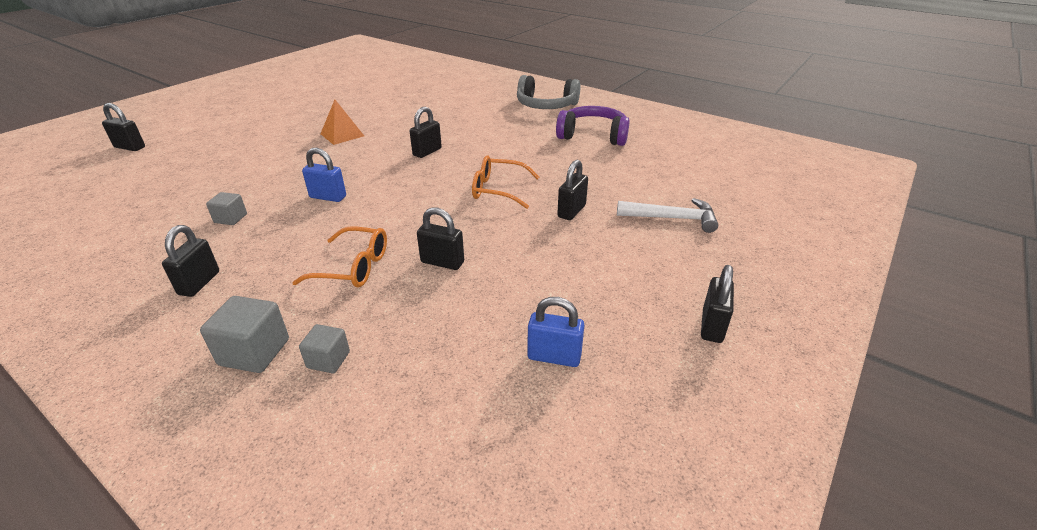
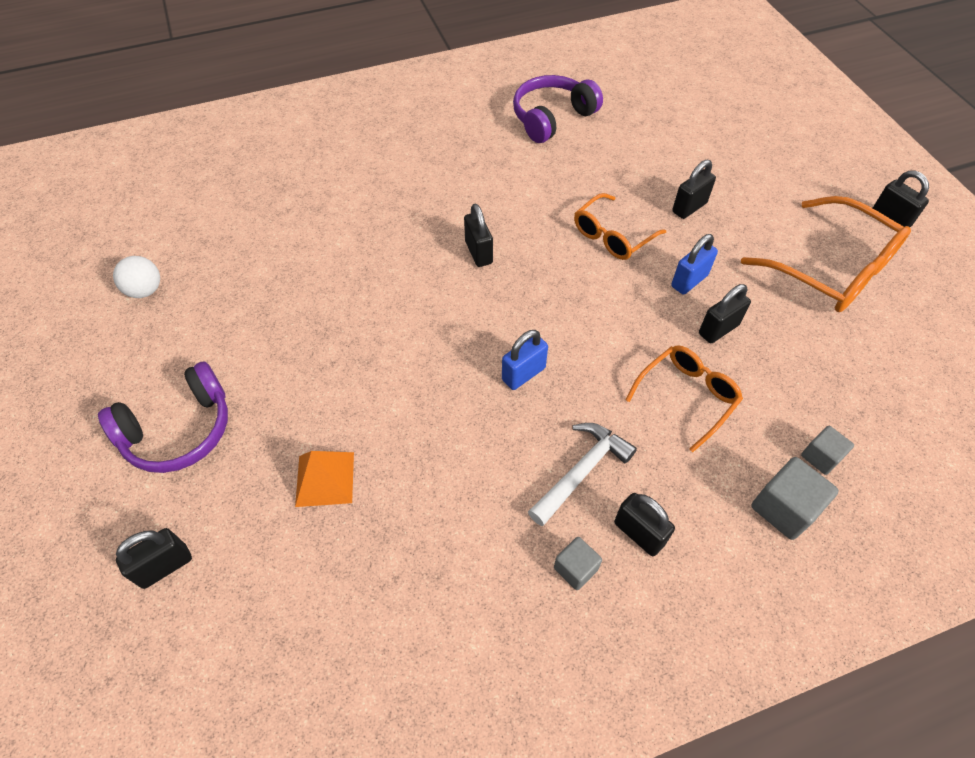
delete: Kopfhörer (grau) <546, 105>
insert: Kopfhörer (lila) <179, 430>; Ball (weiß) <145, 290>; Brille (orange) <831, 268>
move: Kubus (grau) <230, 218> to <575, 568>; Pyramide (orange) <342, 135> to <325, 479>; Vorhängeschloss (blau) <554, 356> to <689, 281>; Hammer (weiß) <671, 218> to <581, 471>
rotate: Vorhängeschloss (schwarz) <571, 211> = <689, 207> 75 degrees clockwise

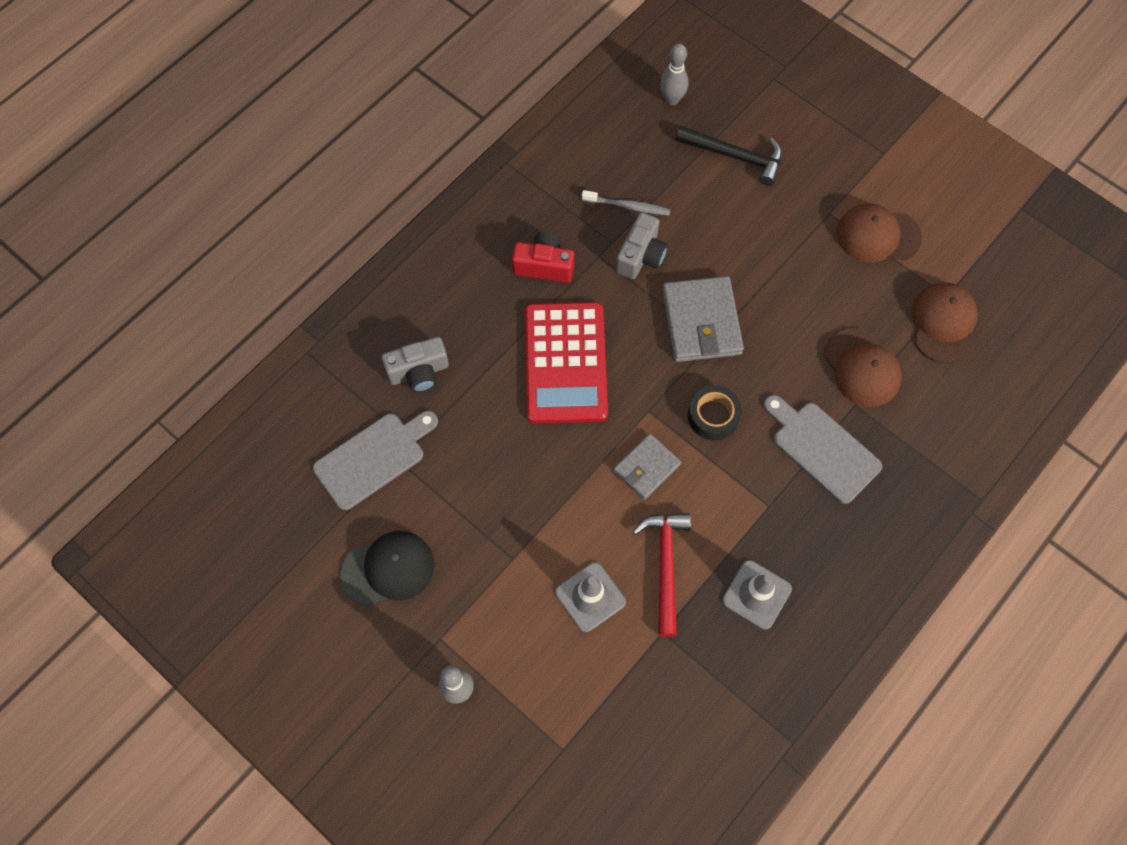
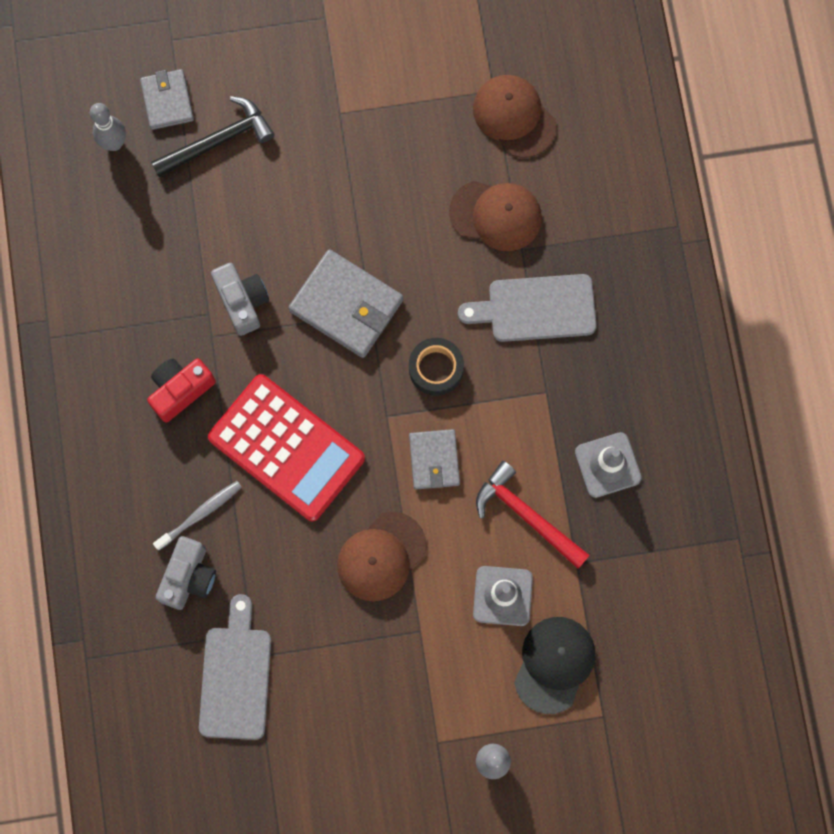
insert: Geldbörse (grau) <167, 101>
move: Kappe (schwarz) <388, 569> to <554, 664>; Zahnbürste (grau) <627, 206> to <200, 514>; Kappe (braun) <877, 235> to <381, 556>

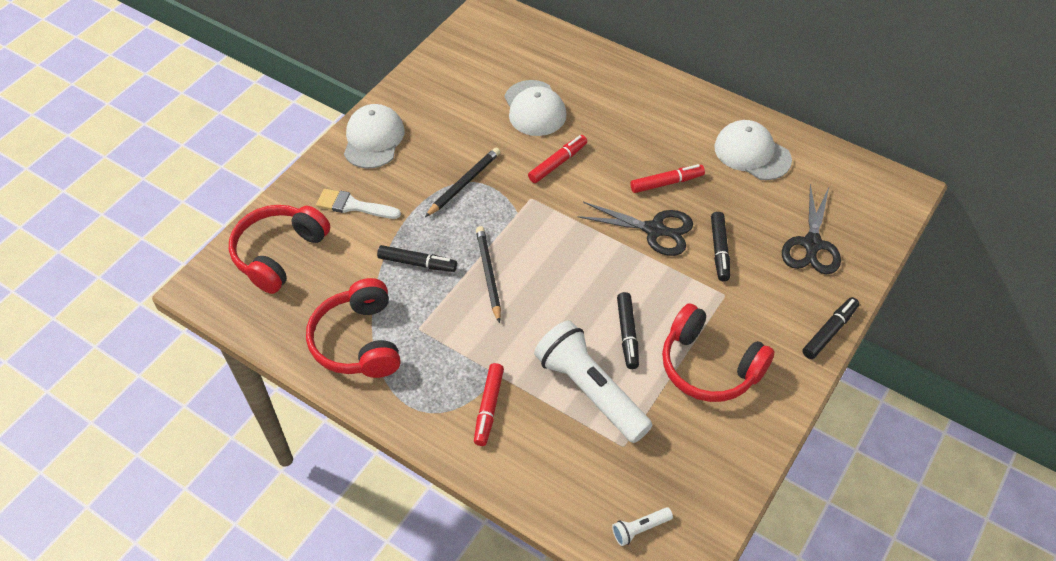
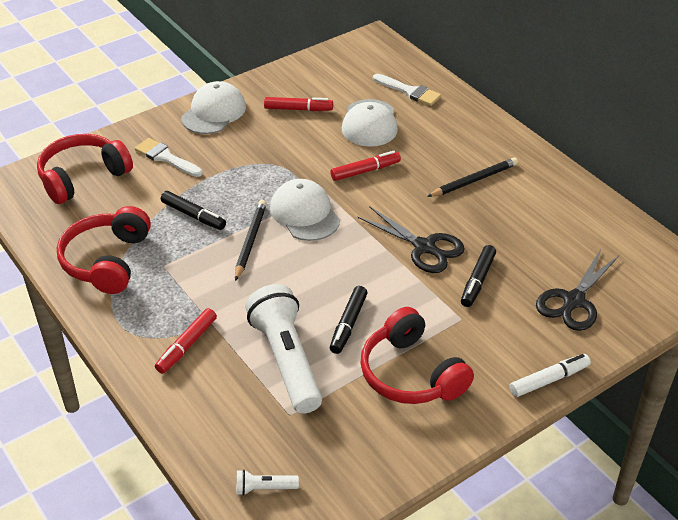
insert: Pinsel (weiß) <409, 91>
move: Bleistift (schwarz) <464, 183> to <474, 180>; Filzstift (rot) <667, 183> to <298, 109>; Kappe (weiß) <752, 153> to <304, 213>
recolor: Filzstift (schwarz) <829, 332> to Filzstift (weiß) <549, 380>

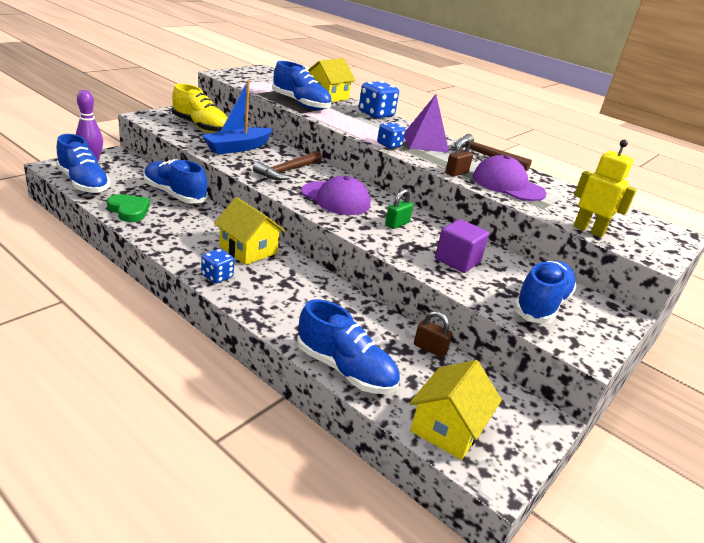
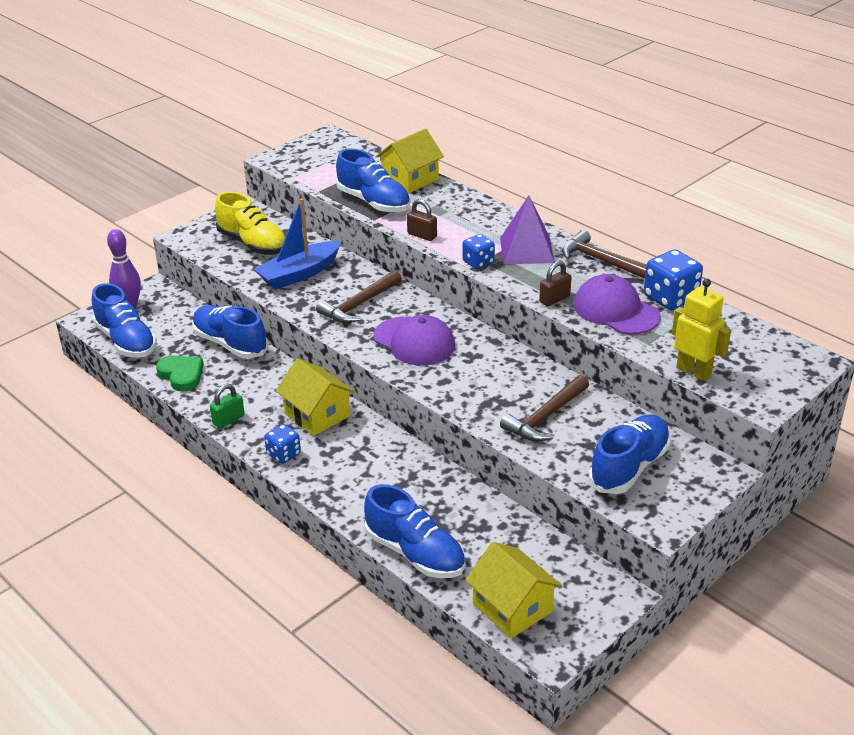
move: Spielwürfel (blau) <376, 114> to <670, 298>; Vorhängeschloss (grün) <397, 224> to <228, 420>; Vorhängeschloss (braun) <430, 348> to <422, 235>
replace: Kubus (lila) <457, 261> to Hammer (braun) <546, 417>
rotate: Haus (gelb) <447, 427> = <512, 607> 75 degrees counterclockwise

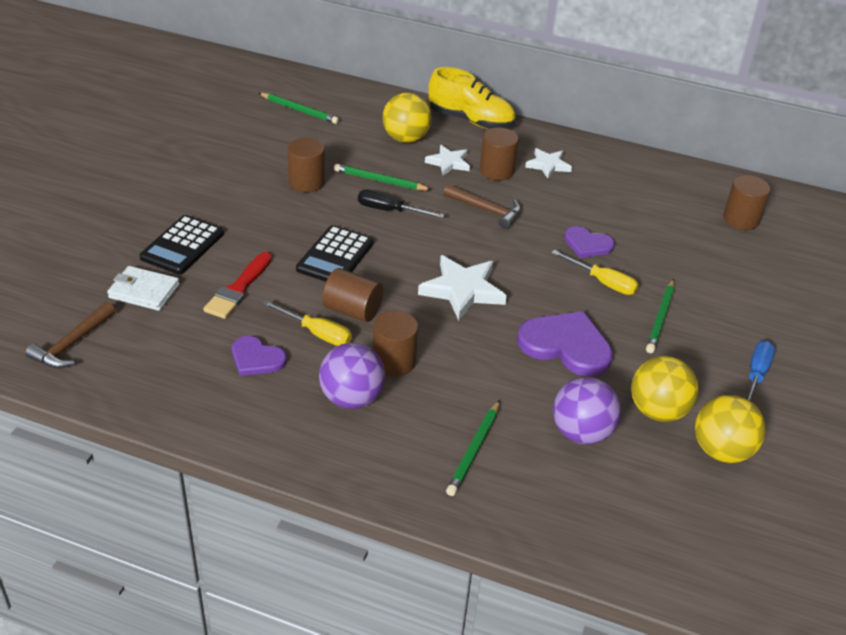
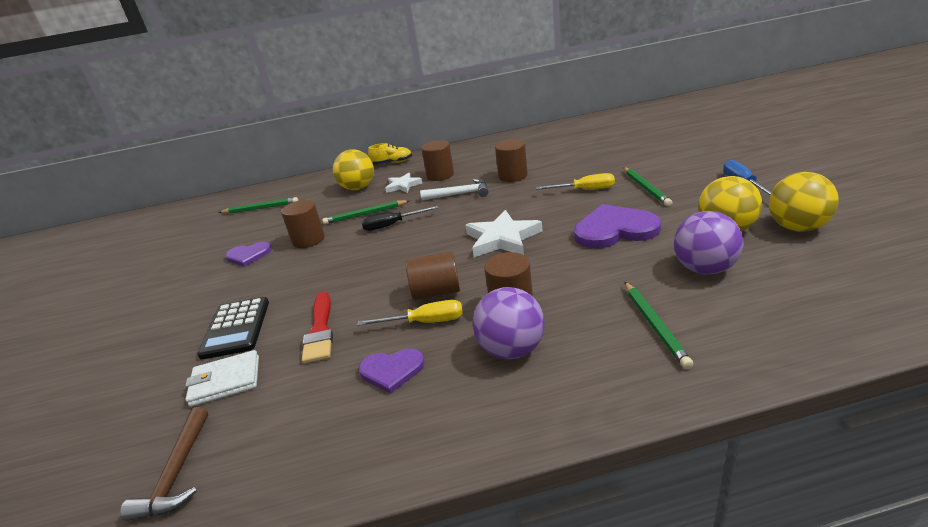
delete: Taschenrechner (schwarz) <335, 256>; Stern (weiß) <548, 165>
move: Herz (lila) <587, 244> to <249, 255>; Vollzylinder (braun) <741, 219> to <513, 176>
recolor: Hammer (braun) <487, 210> to Hammer (weiß) <460, 194>
resize: Schuh (gelb) <471, 121> = <392, 163> x0.58

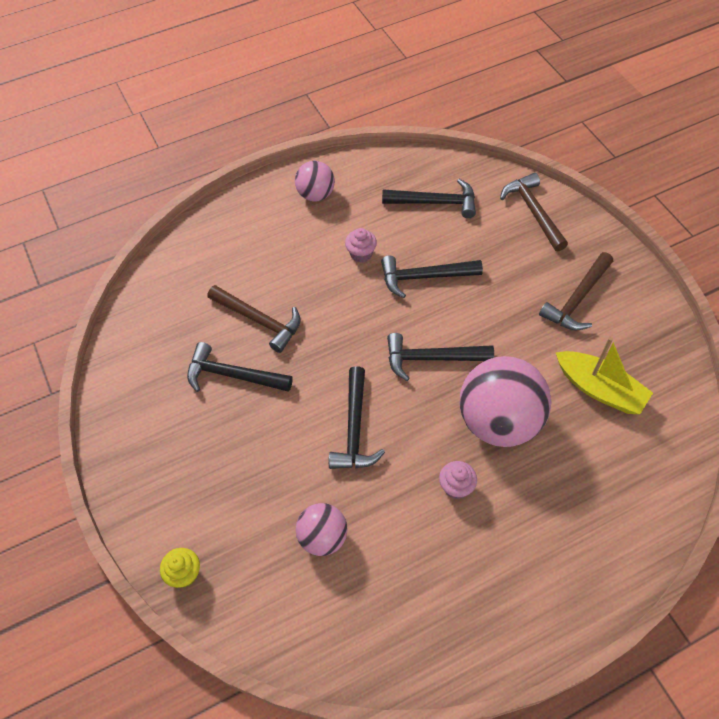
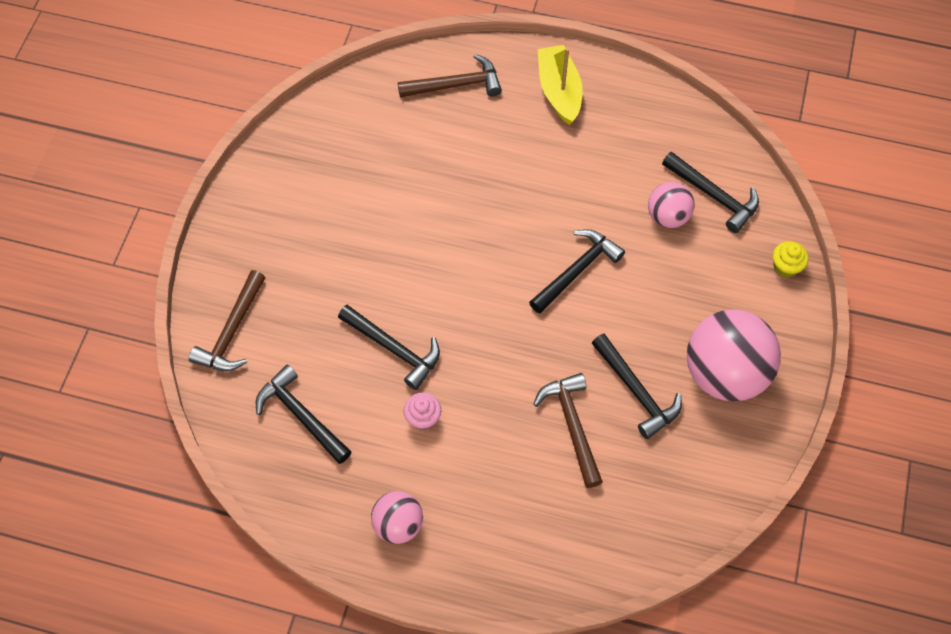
delete: Muffin (rosa) <456, 487>
move: Hammer (schwarz) <432, 358> to <713, 195>; Ball (rosa) <499, 421> to <724, 373>; Hammer (braun) <577, 299> to <455, 85>; Boot (gelb) <599, 389> to <559, 91>

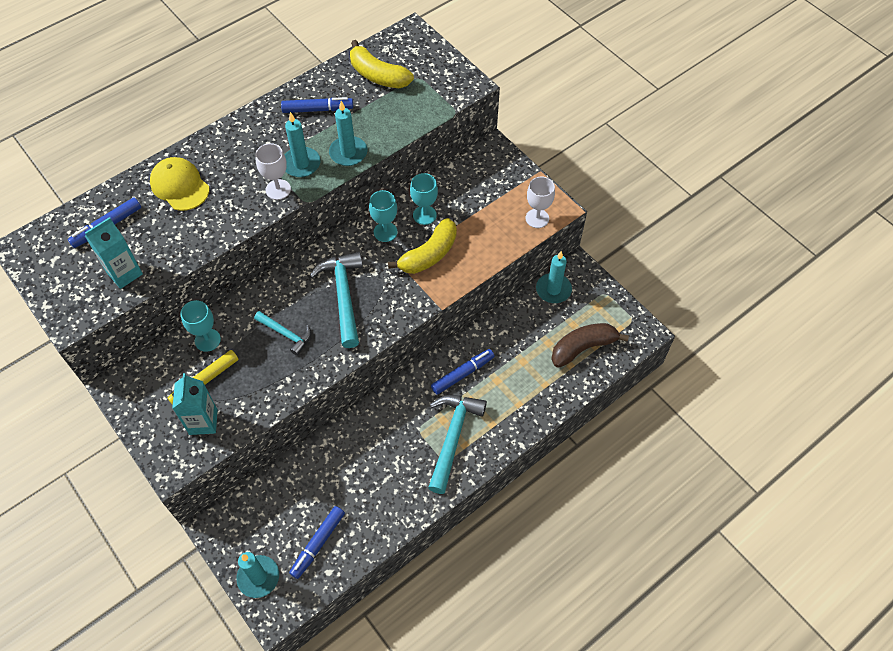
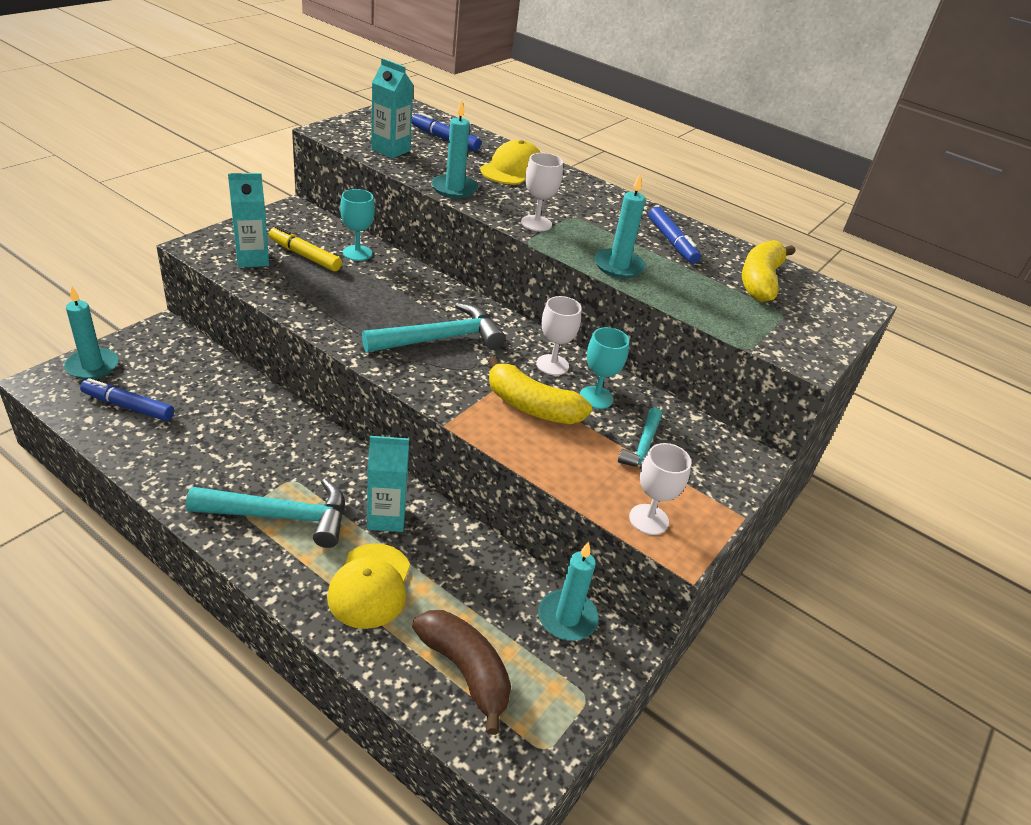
insert: Kappe (gelb) <370, 585>
move: Hammer (türkis) <286, 334> to <644, 448>; Kerze (türkis) <301, 164> to <454, 188>
replace: Filzstift (blau) <462, 374> to Getränkekarton (türkis) <386, 517>
recolor: Kelch (türkis) <385, 232> to Kelch (weiß) <552, 365>

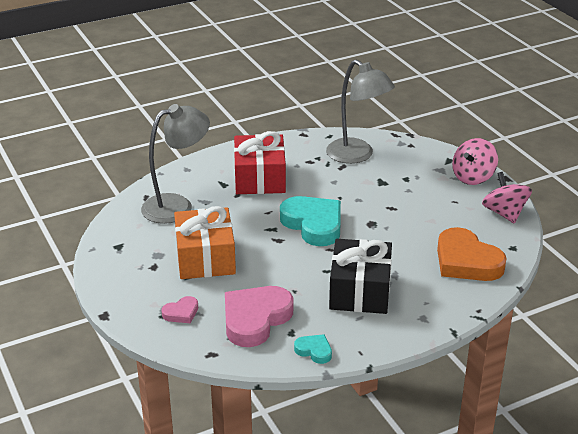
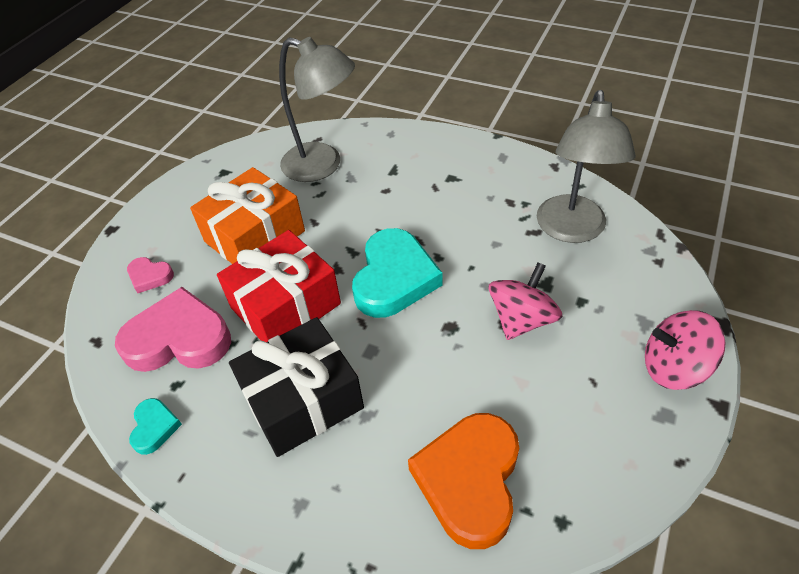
move: Geschenk (rot) <260, 178> to <285, 306>; Kreisel (rosa) <504, 213> to <521, 319>

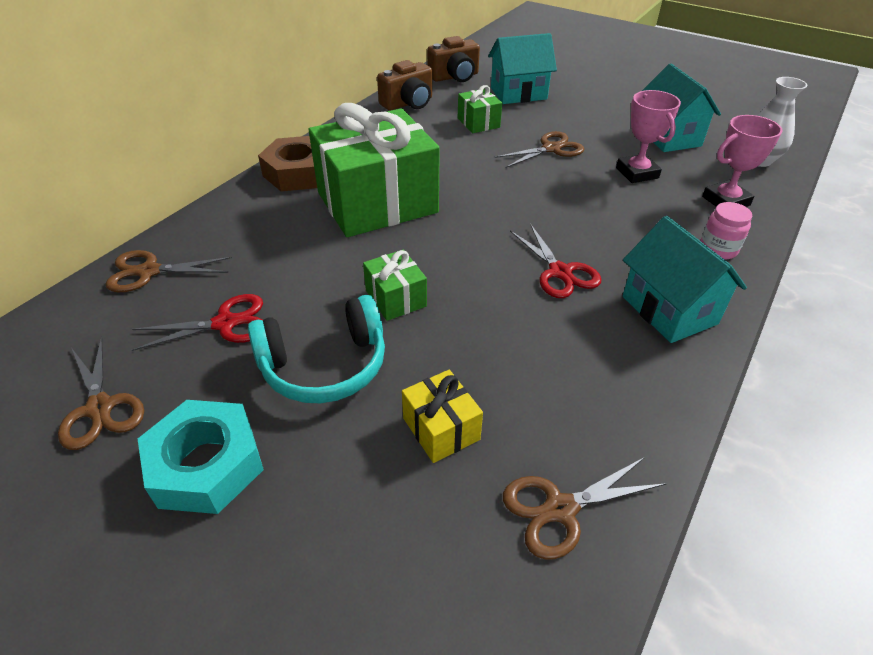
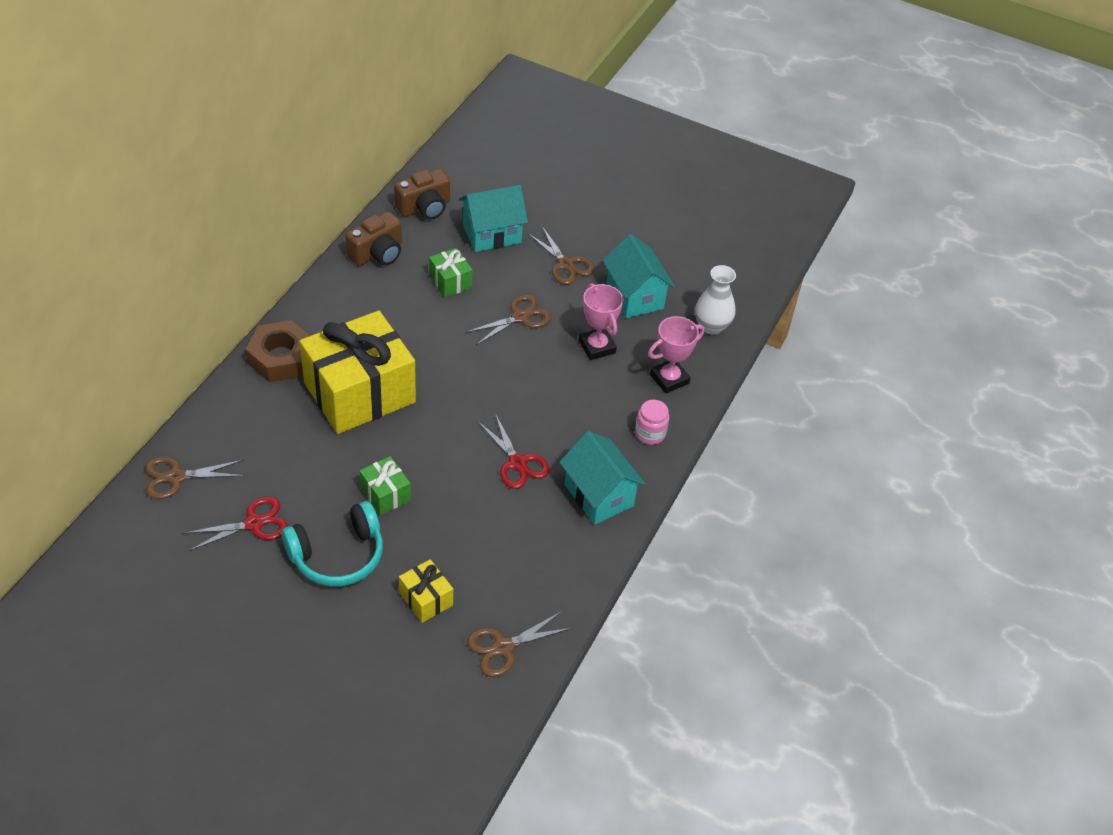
delete: Sechskantmutter (türkis) <206, 465>
move: Schere (braun) <100, 408> to <566, 264>
recolor: Geschenk (grün) <377, 202> to Geschenk (gelb) <359, 393>

